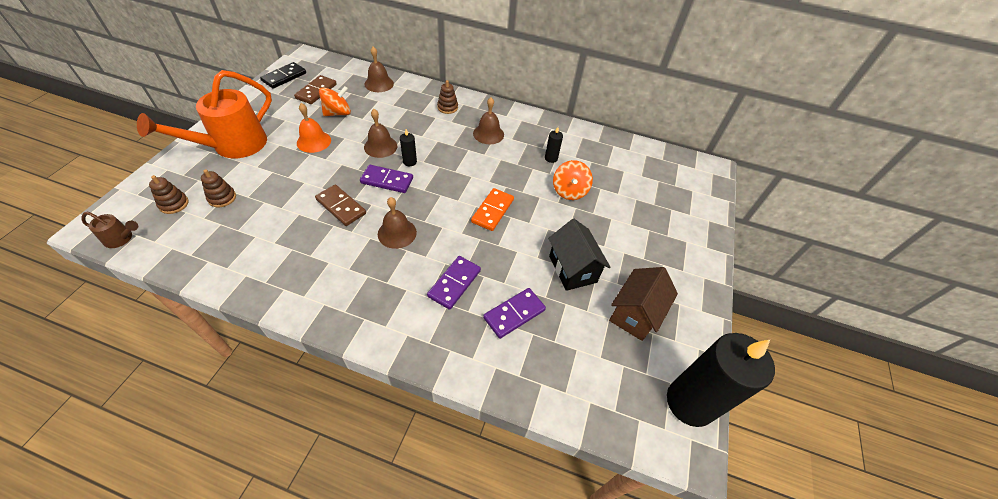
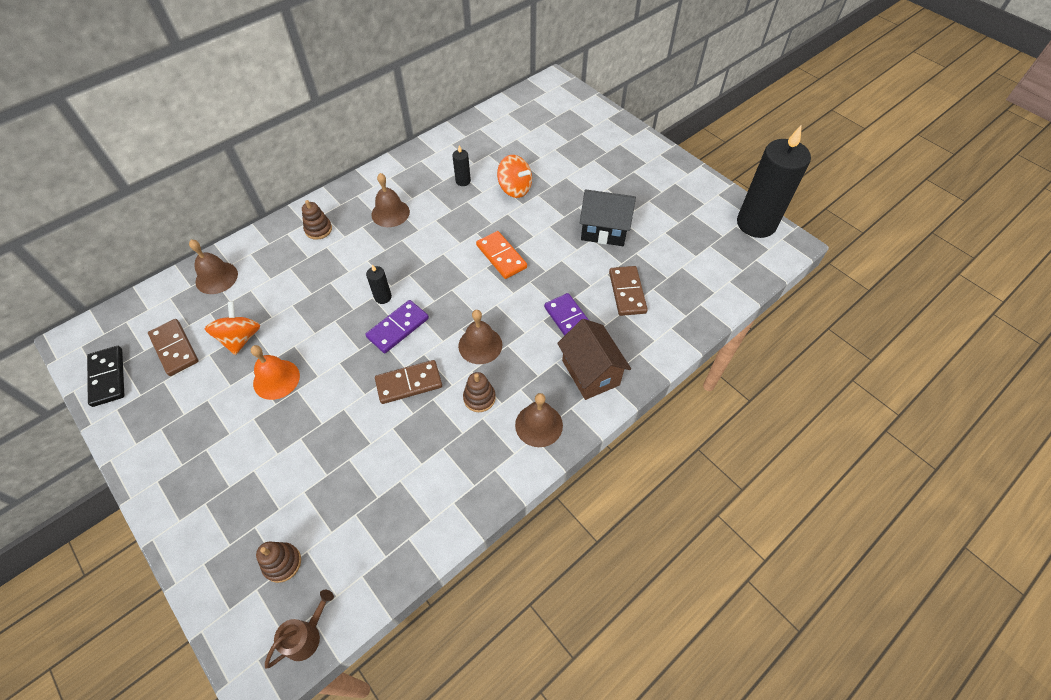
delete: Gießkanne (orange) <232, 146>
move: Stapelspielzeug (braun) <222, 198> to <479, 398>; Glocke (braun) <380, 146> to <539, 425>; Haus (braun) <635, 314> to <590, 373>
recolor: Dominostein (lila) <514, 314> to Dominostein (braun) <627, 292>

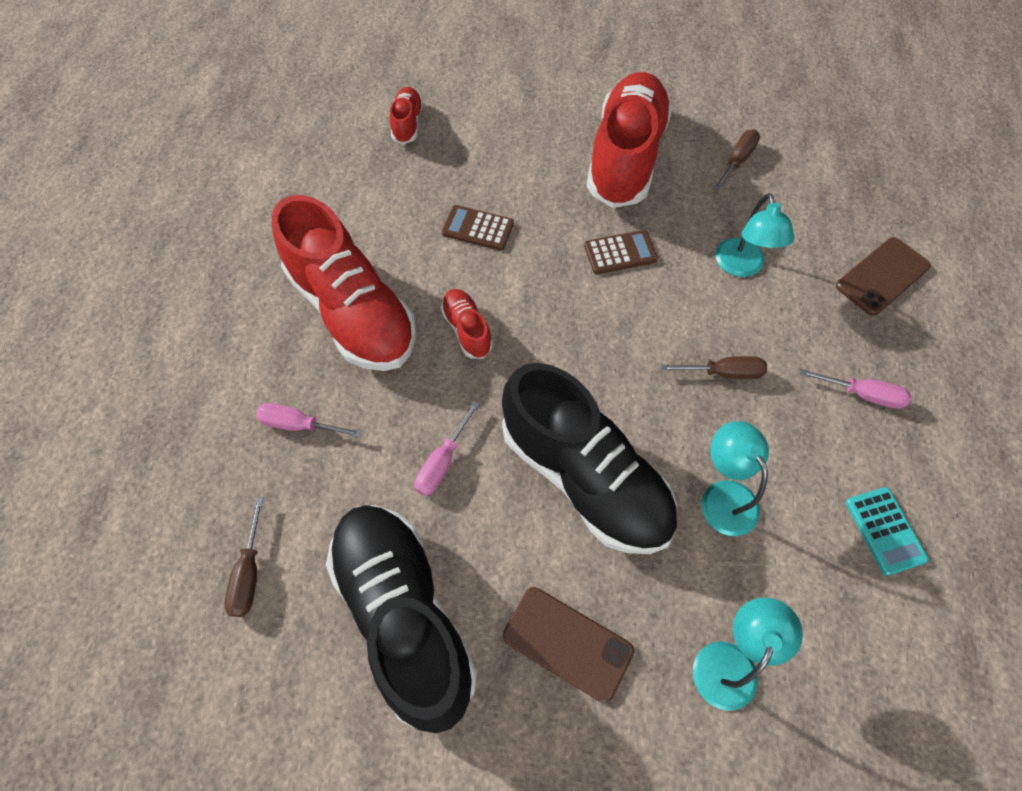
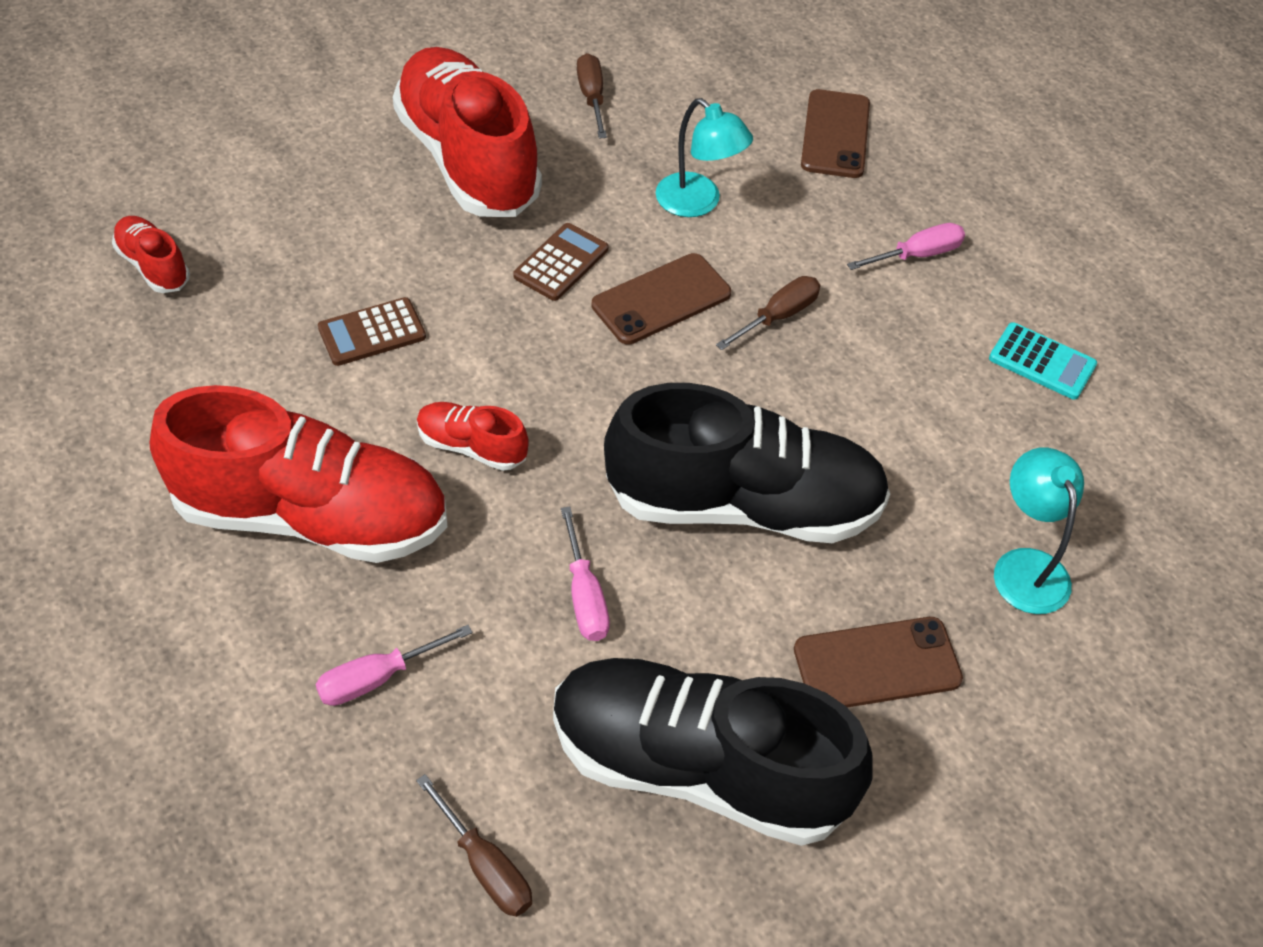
delete: Lampe (türkis) <723, 496>
insert: Handy (braun) <661, 299>

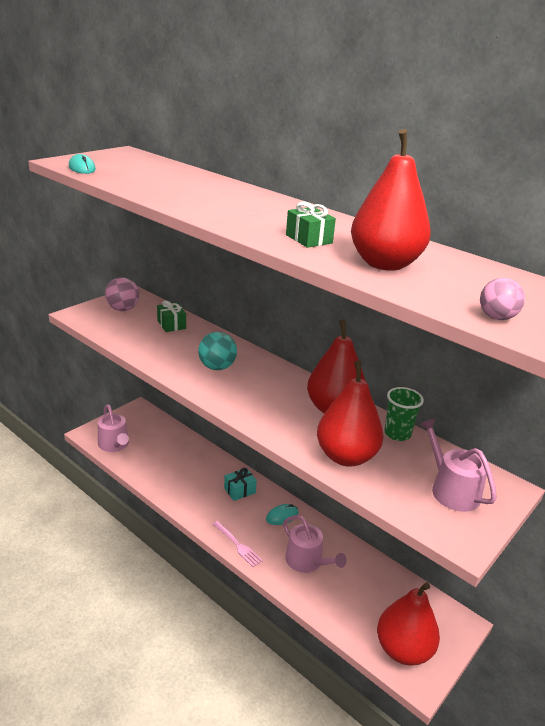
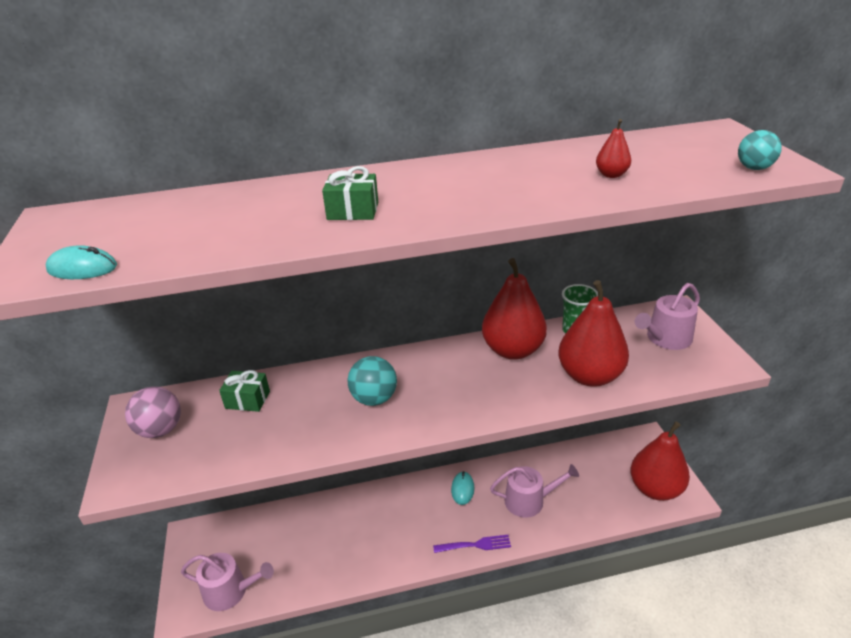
delete: Geschenk (türkis) <239, 490>
move: Geschenk (grün) <308, 239> to <353, 211>
recolor: Gabel (rosa) <237, 545> to Gabel (lila) <475, 545>; Ball (rosa) <496, 317> to Ball (türkis) <754, 168>
rotate: Gießkanne (rosa) <451, 489> = <665, 338> 45 degrees counterclockwise
resize: Birne (rot) <384, 264> = <611, 175> x0.42

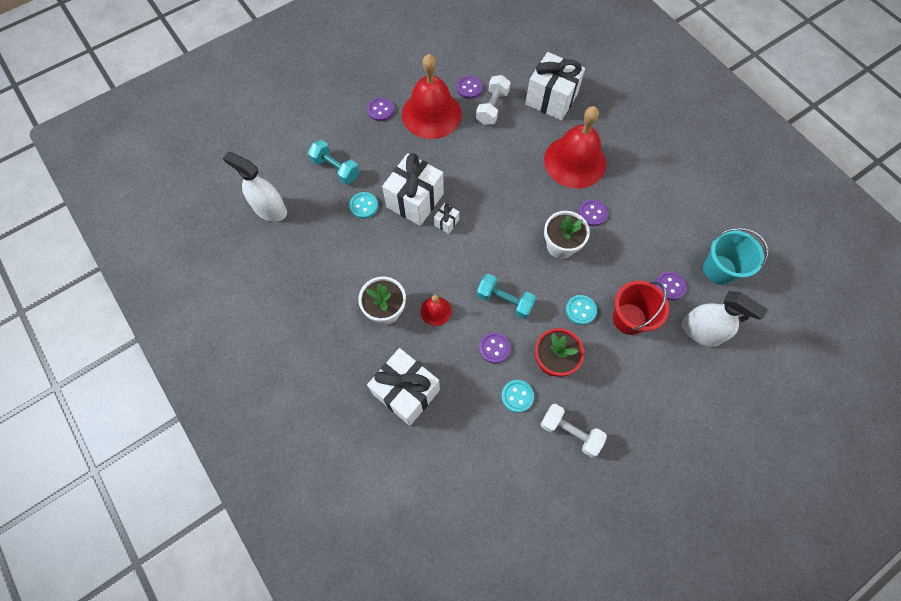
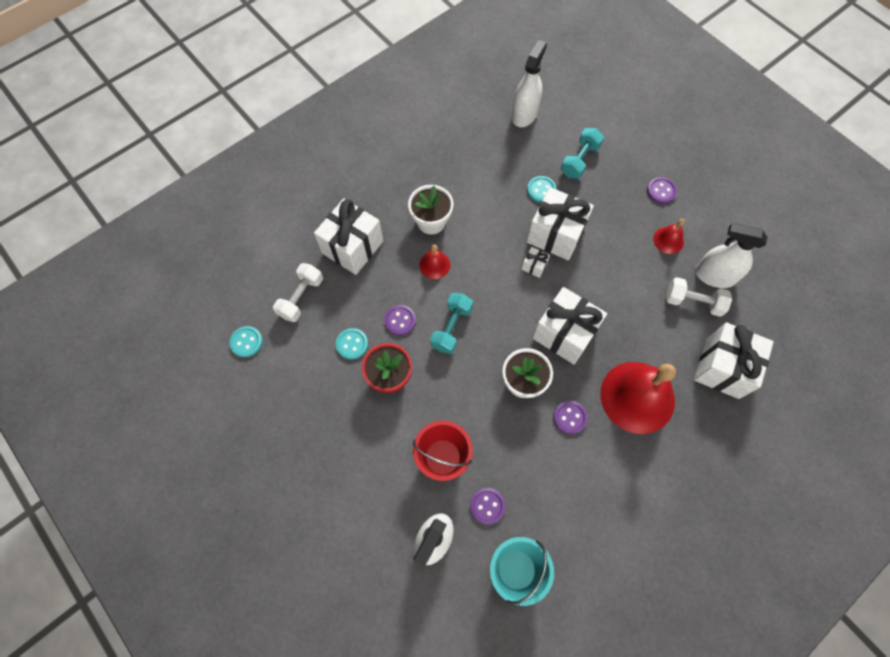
insert: Geschenk (weiß) <564, 334>
move: Hantel (weiß) <570, 432> to <301, 297>; Knopf (türkis) <580, 310> to <246, 342>
replace: Knopf (lila) <469, 88> to Sprühflasche (weiß) <714, 276>
resize: Glocke (rot) <431, 114> = <668, 240> x0.45

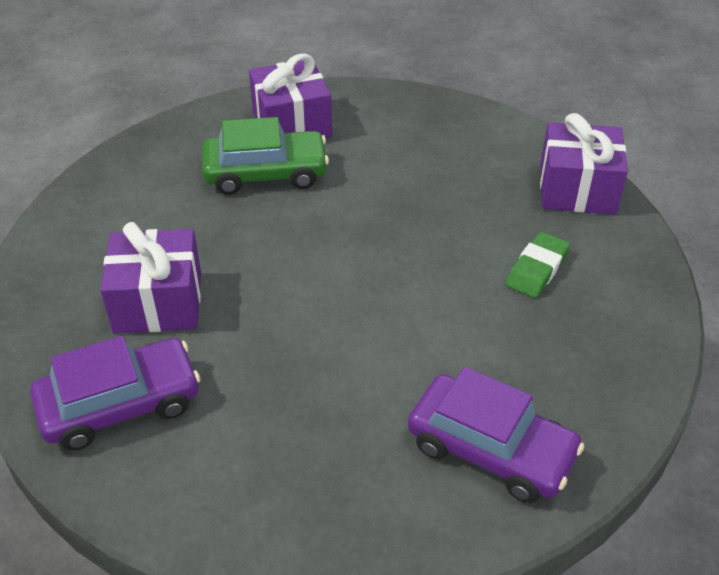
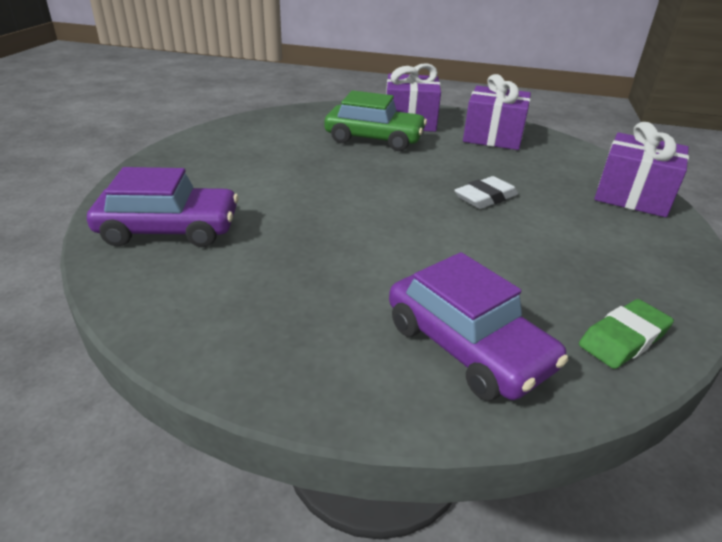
insert: Radiergummi (weiß) <485, 197>
move: Geschenk (lila) <158, 302> to <493, 136>; Radiergummi (grün) <537, 269> to <623, 339>

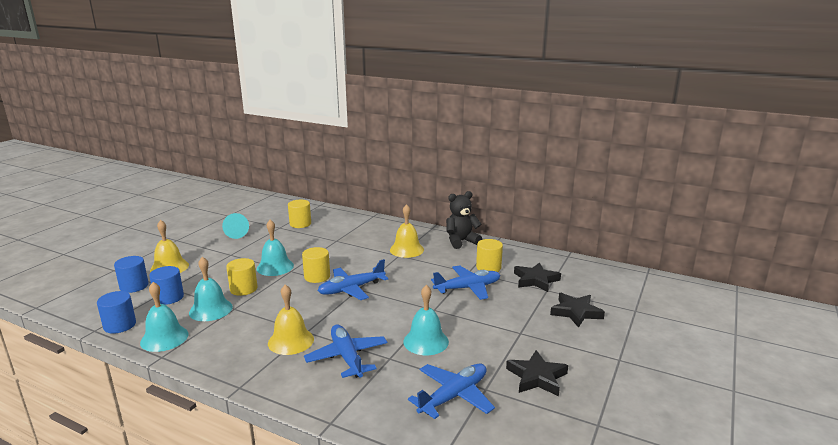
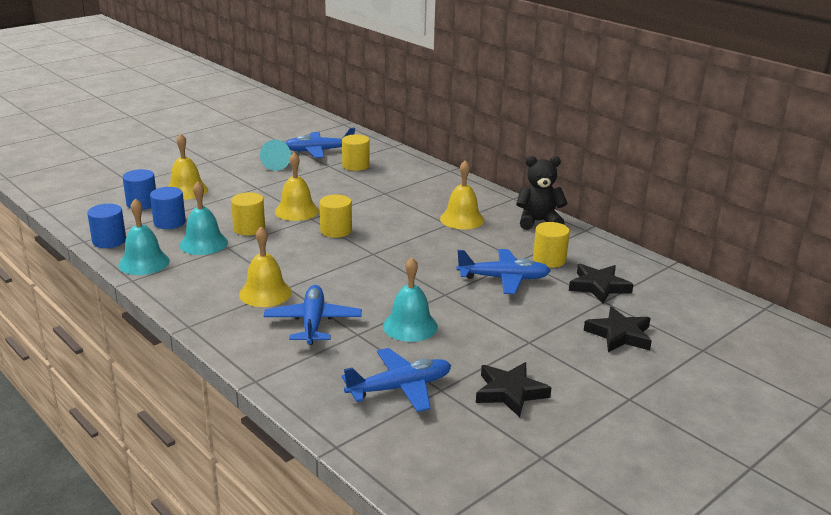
move: Flugzeug (blau) <351, 289> to <318, 151>
recolor: Glocke (türkis) <275, 267> to Glocke (gelb) <296, 211>

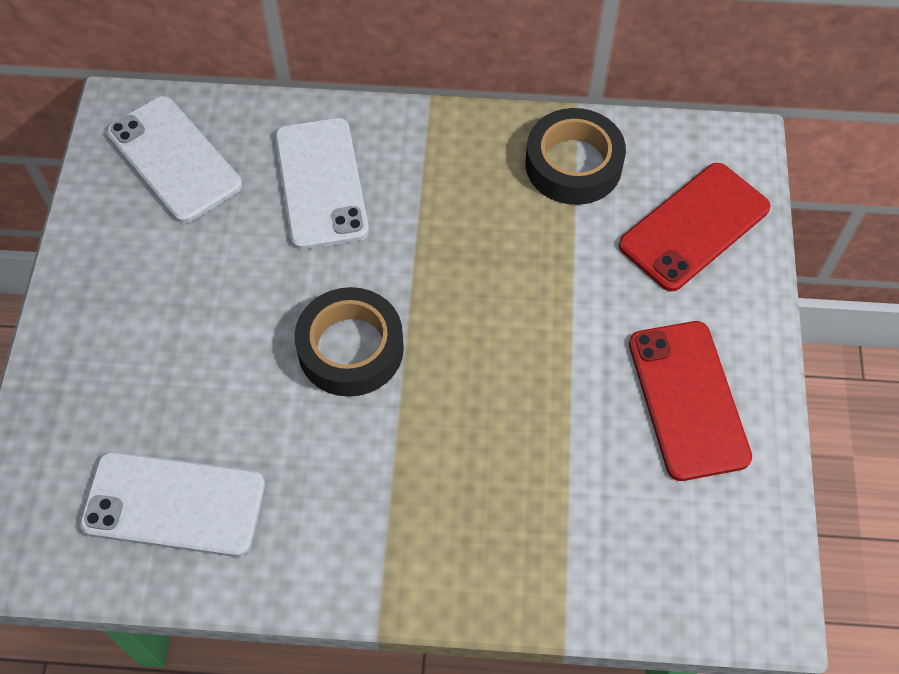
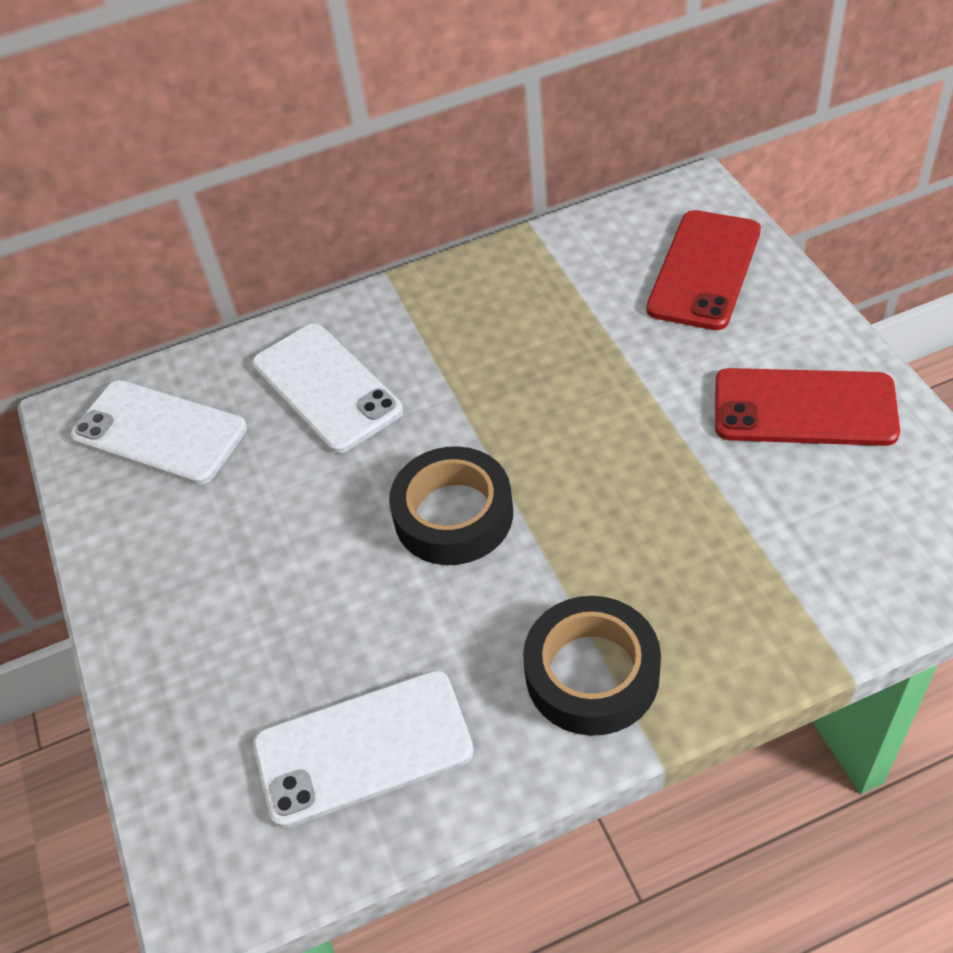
move: Klebeband (schwarz) <573, 164> to <592, 673>
rotate: Handy (rot) <688, 399> = <804, 408> 45 degrees counterclockwise

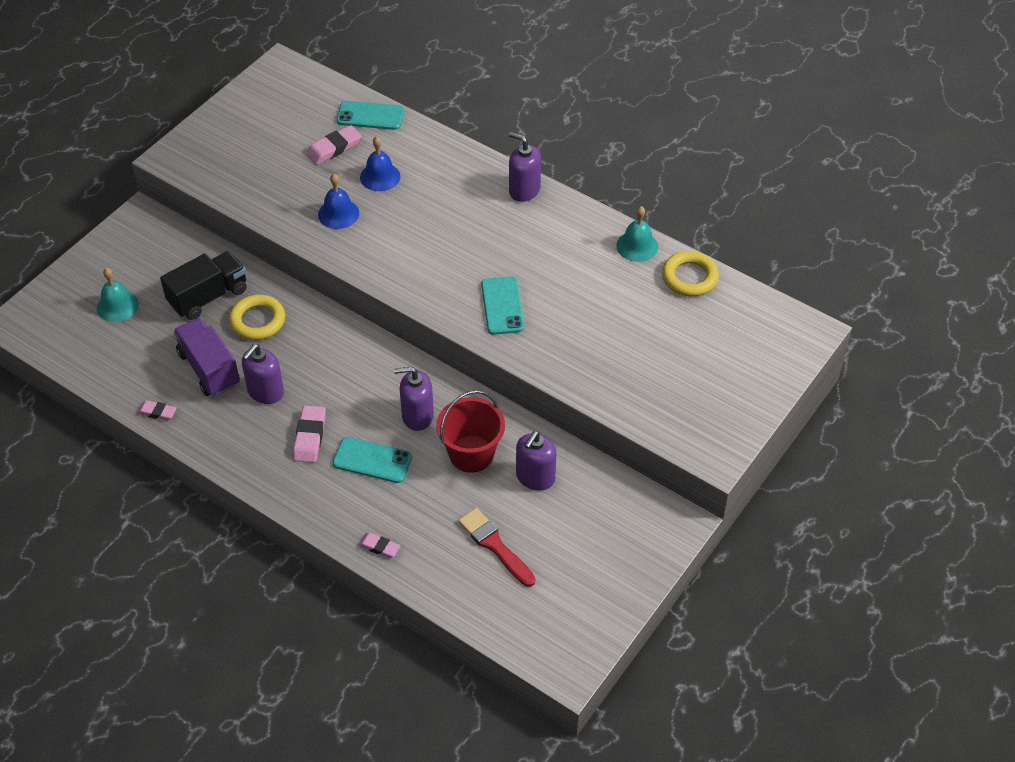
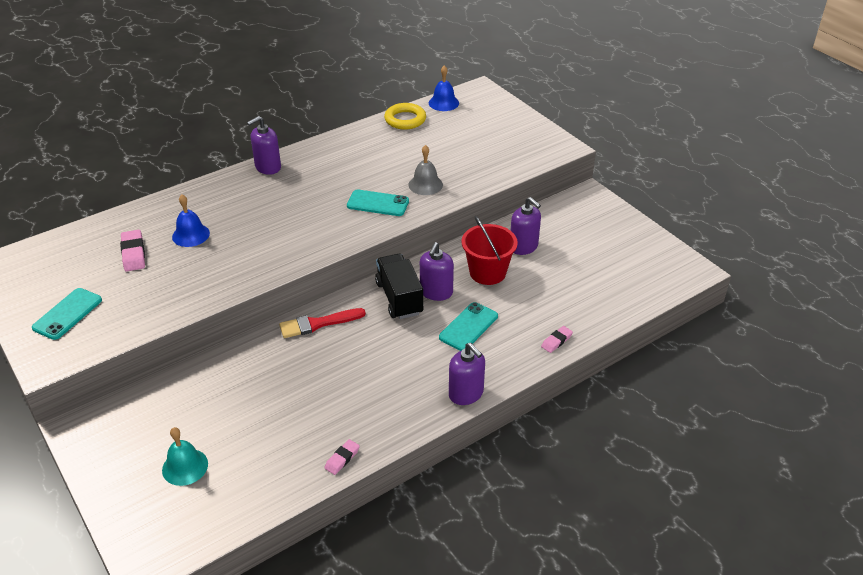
delete: Lastwagen (lila) <209, 369>; Ring (gelb) <257, 321>; Radiergummi (rosa) <309, 437>; Glocke (türkis) <637, 246>
insert: Glocke (grau) <425, 184>
move: Lastwagen (schwarz) <208, 297> to <399, 298>; Seifenspender (lila) <265, 392> to <466, 394>; Glocke (blau) <338, 214> to <443, 103>; Handy (türkis) <370, 116> to <67, 314>; Pinsel (rot) <495, 545> to <318, 324>

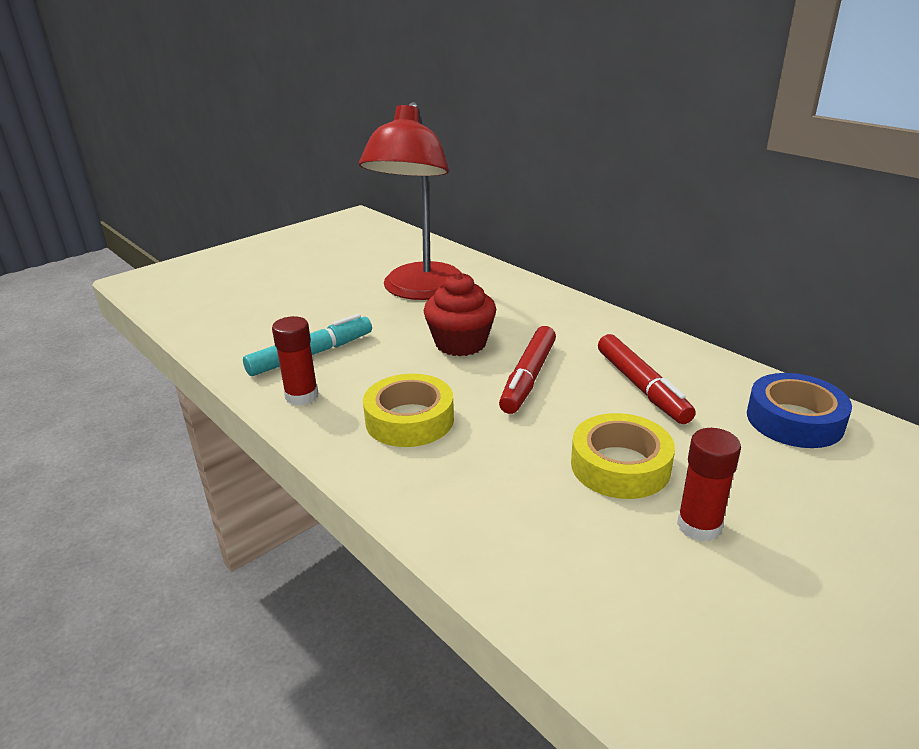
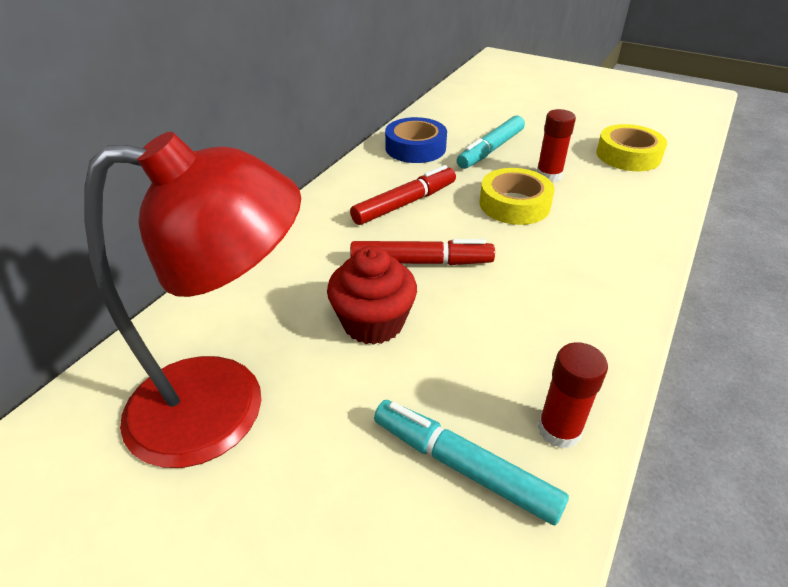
insert: Filzstift (türkis) <491, 150>
move: Klebeband (gelb) <409, 420> to <628, 155>

